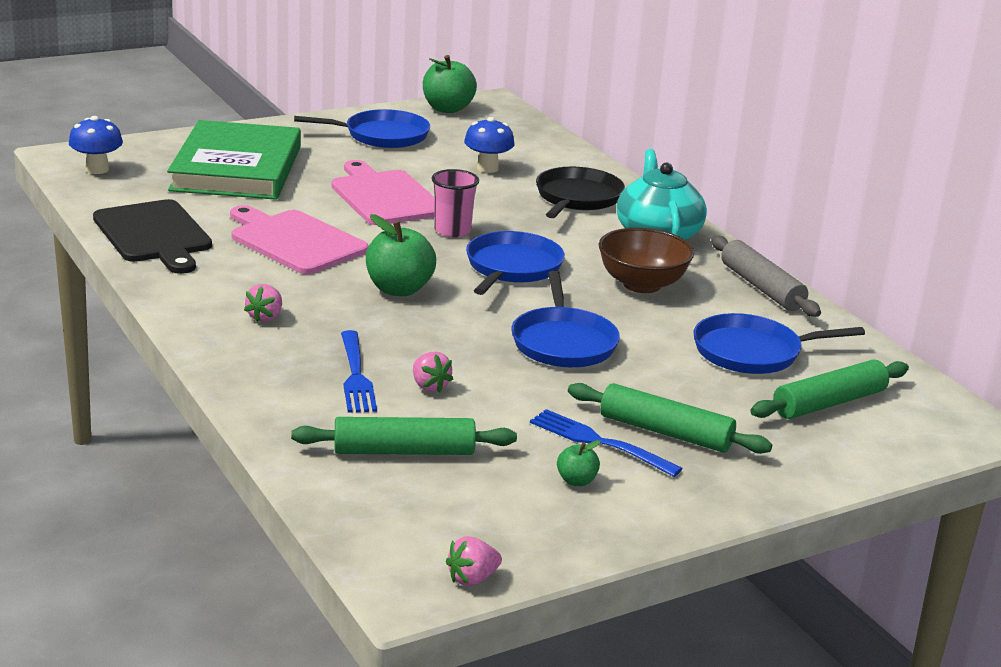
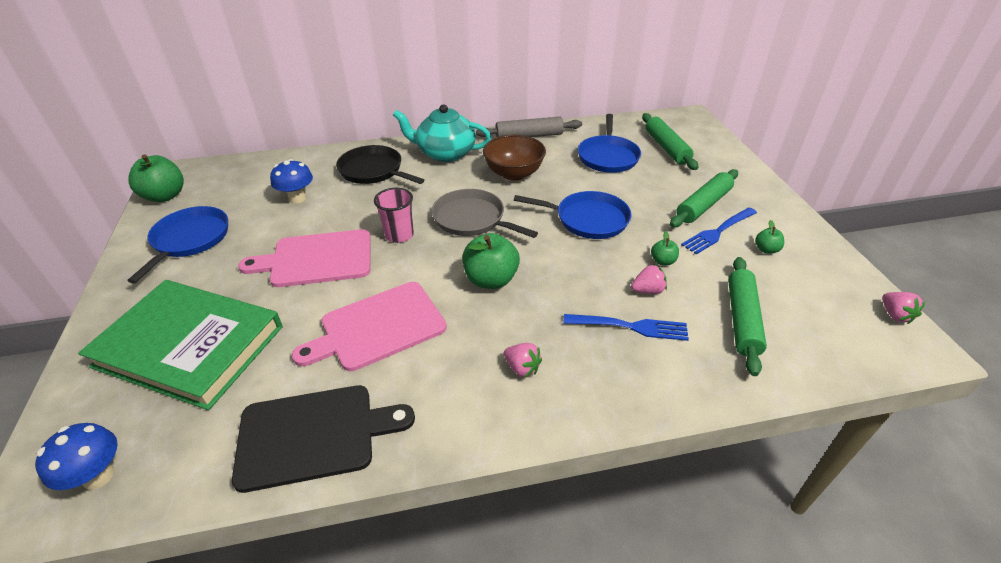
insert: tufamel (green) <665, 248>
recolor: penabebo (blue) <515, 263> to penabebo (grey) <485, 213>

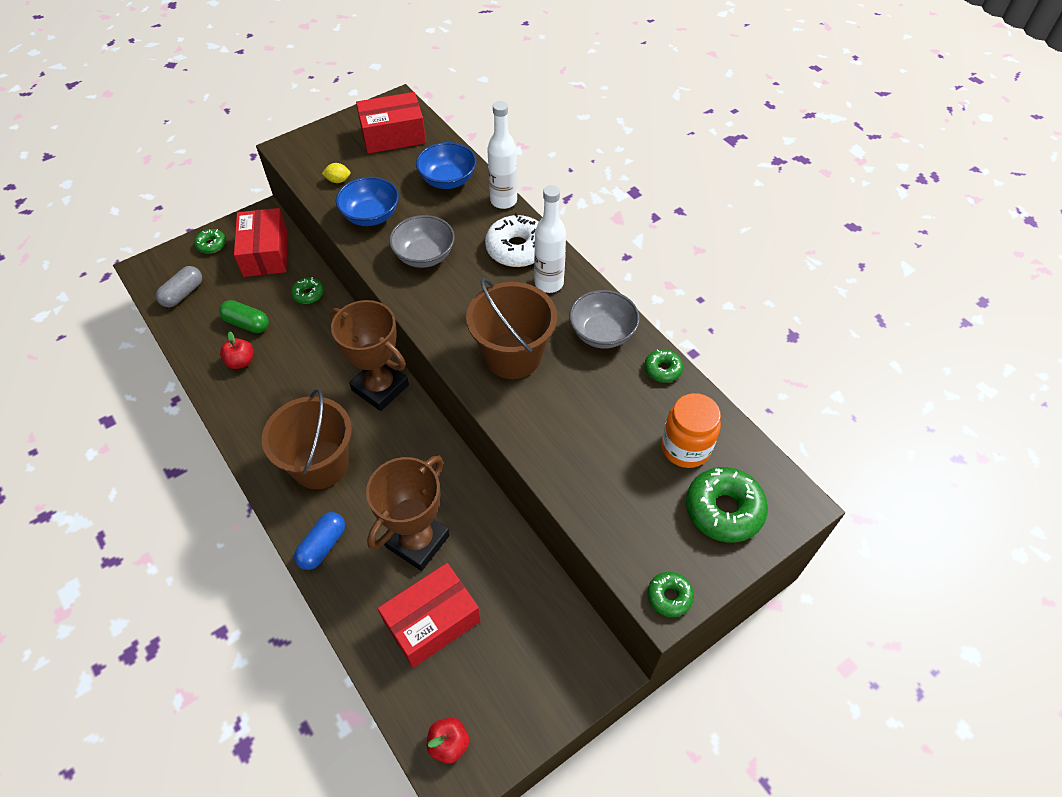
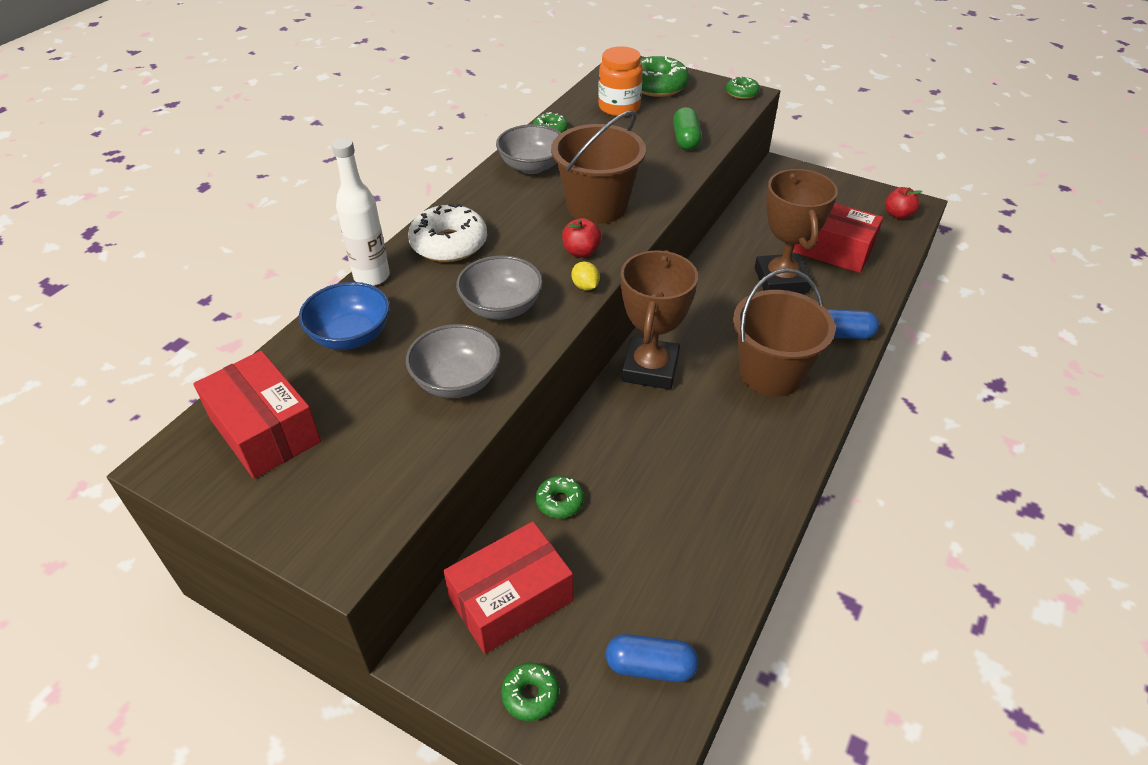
delete: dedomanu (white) <550, 239>
move: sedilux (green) <244, 316> to <687, 128>; tufamel (red) <236, 350> to <582, 237>; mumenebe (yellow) <336, 173> to <586, 276>
recolor: sedilux (grey) <179, 286> to sedilux (blue) <652, 658>; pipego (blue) <367, 201> to pipego (grey) <453, 361>
rotate: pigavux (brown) <408, 513> = <796, 231> 75 degrees clockwise

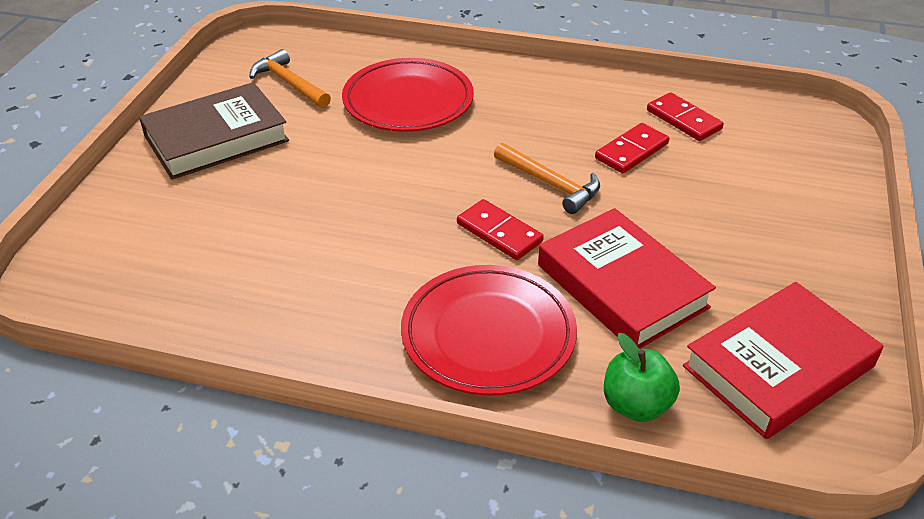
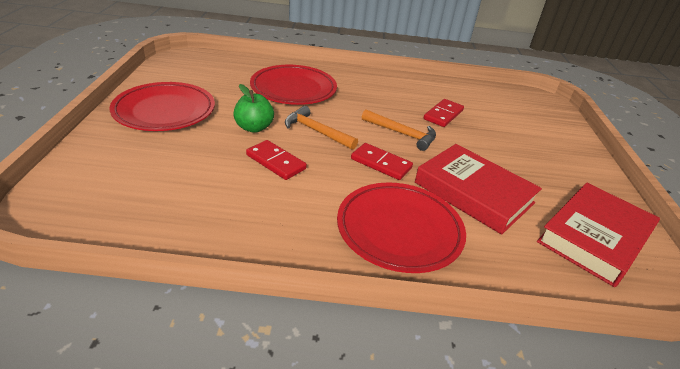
move: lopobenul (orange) <290, 78> to <321, 128>; tufamel (green) <642, 377> to <253, 108>; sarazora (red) <685, 116> to <276, 160>
replace: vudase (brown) <214, 131> to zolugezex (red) <162, 106>

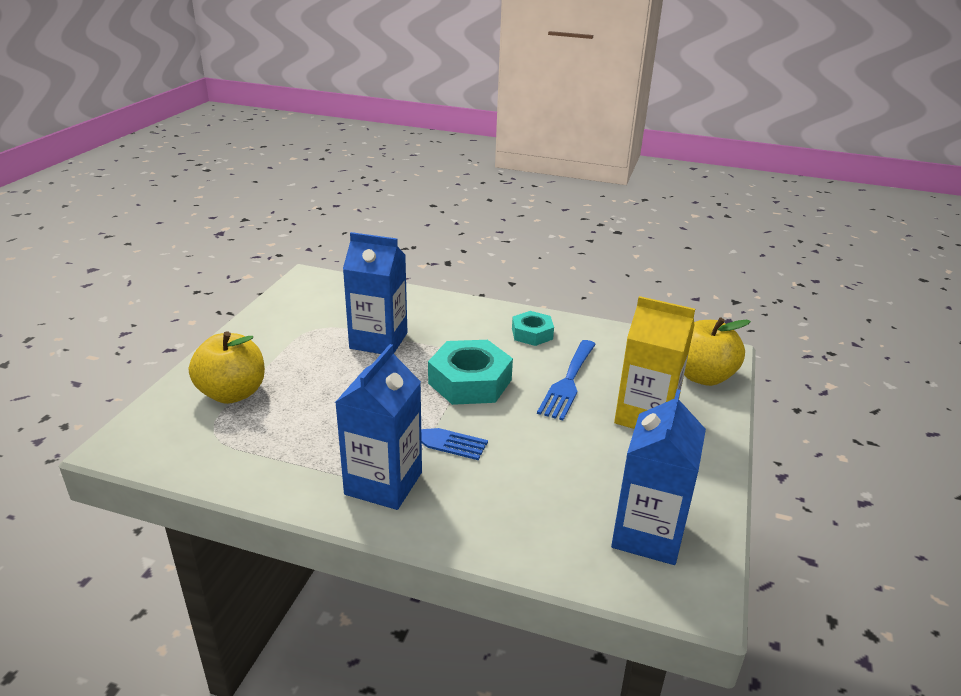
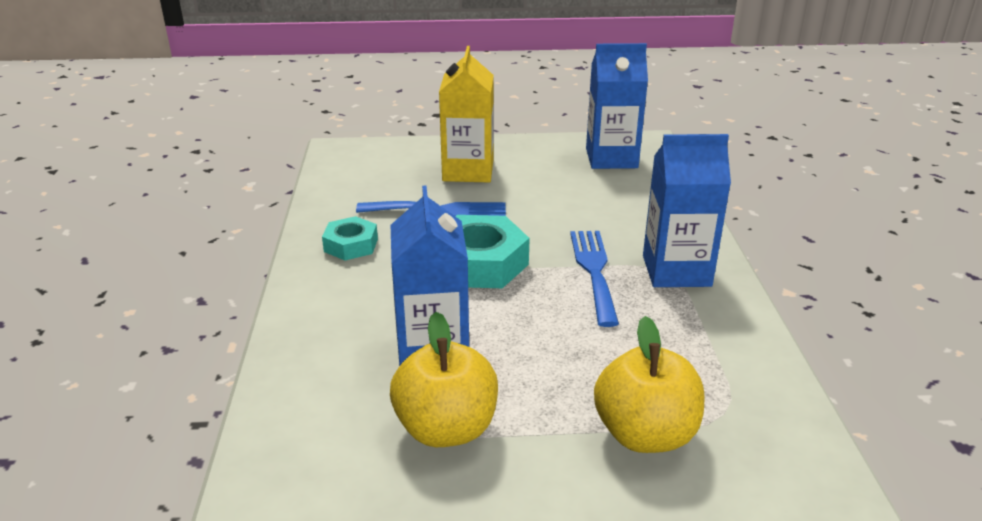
move: tufamel (yellow) <717, 351> to <444, 379>

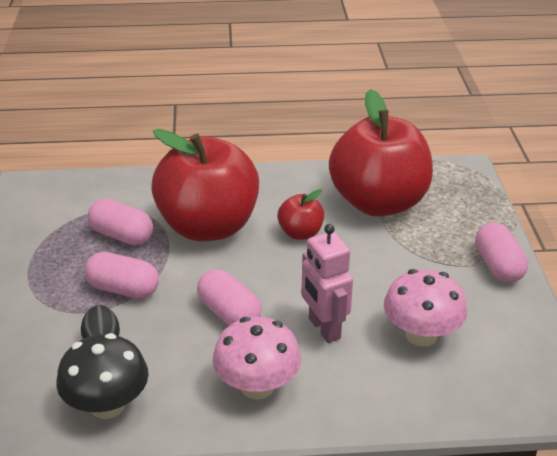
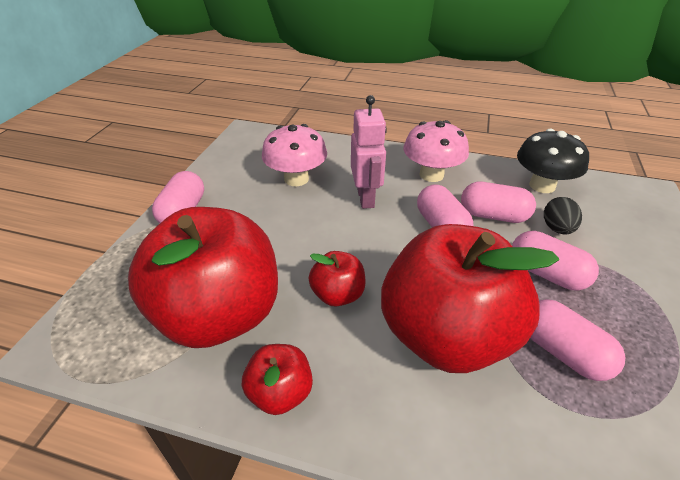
insert: tufamel (red) <277, 379>; sedilux (pink) <498, 202>

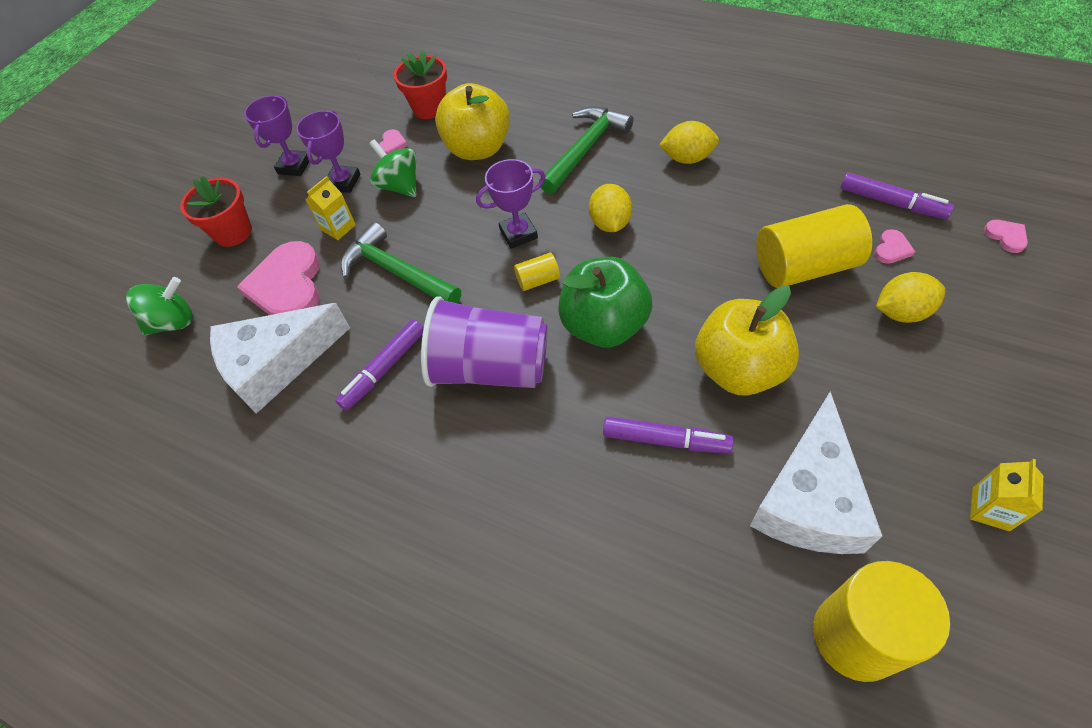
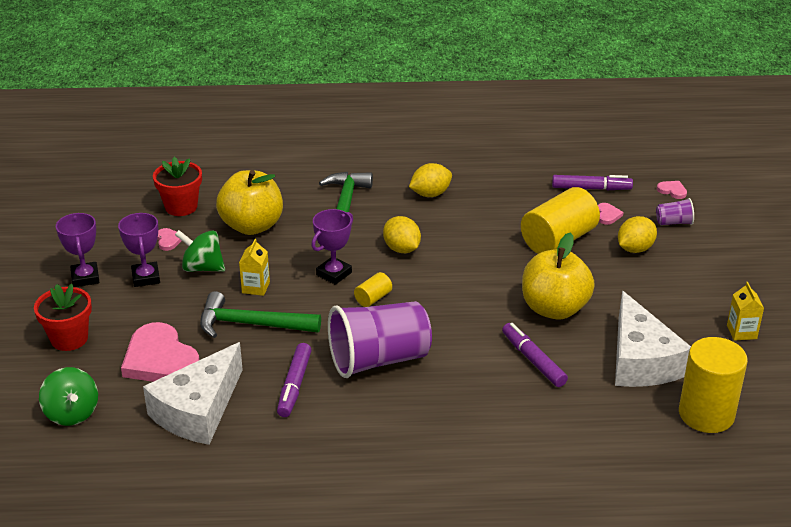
delete: tufamel (green) <605, 302>
insert: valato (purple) <675, 211>
move: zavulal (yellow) <330, 208> to <254, 267>
rotate: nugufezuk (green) <159, 306> = <68, 396> 120 degrees clockwise; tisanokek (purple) <668, 435> = <535, 355> 105 degrees counterclockwise

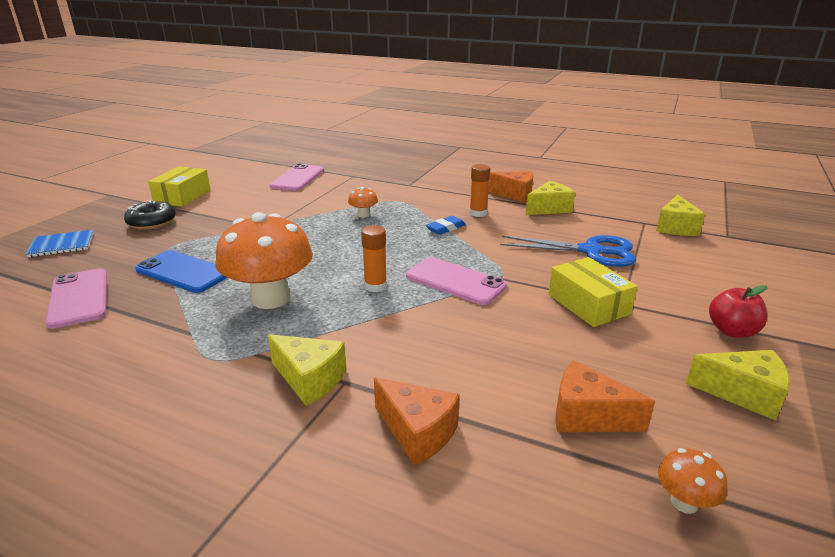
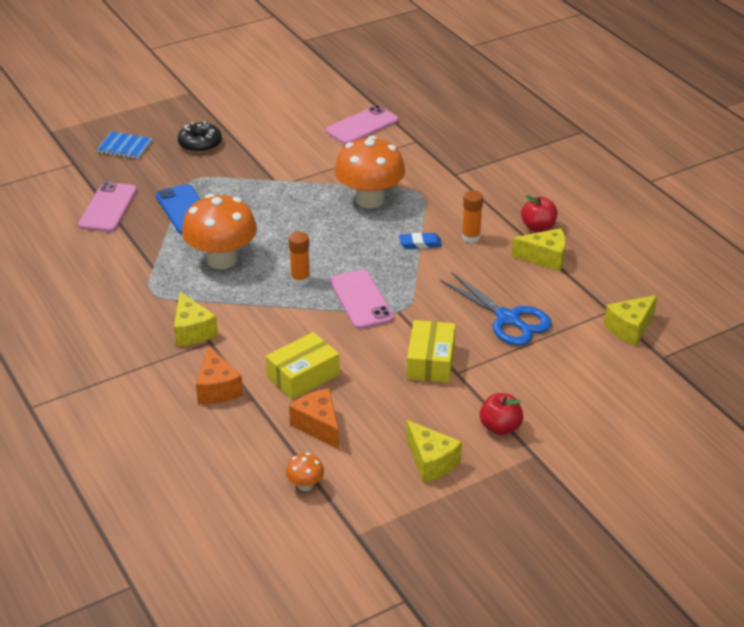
move: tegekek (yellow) <179, 186> to <303, 366>
replace: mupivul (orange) <510, 187> to tufamel (red) <539, 213>
resize: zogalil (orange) <363, 202> = <370, 171> x2.34

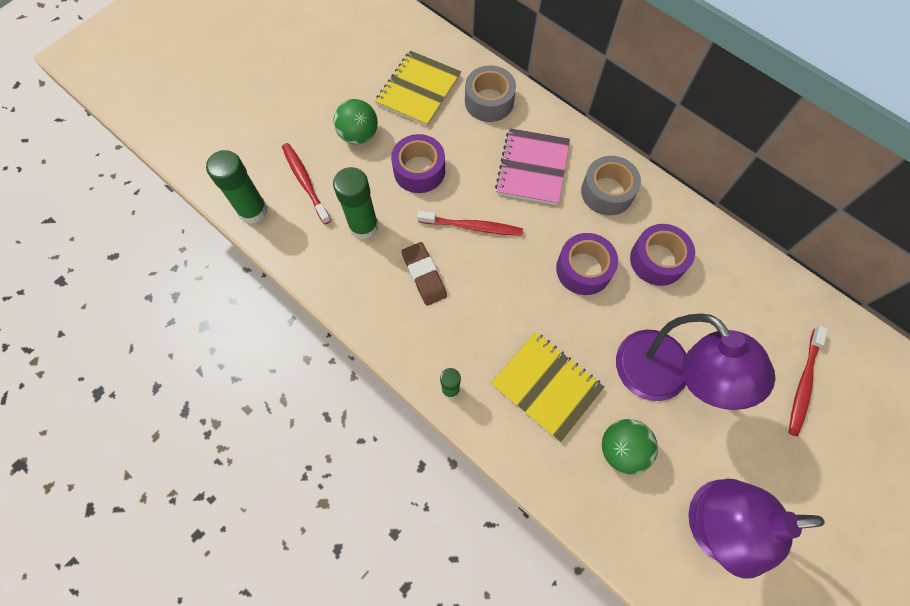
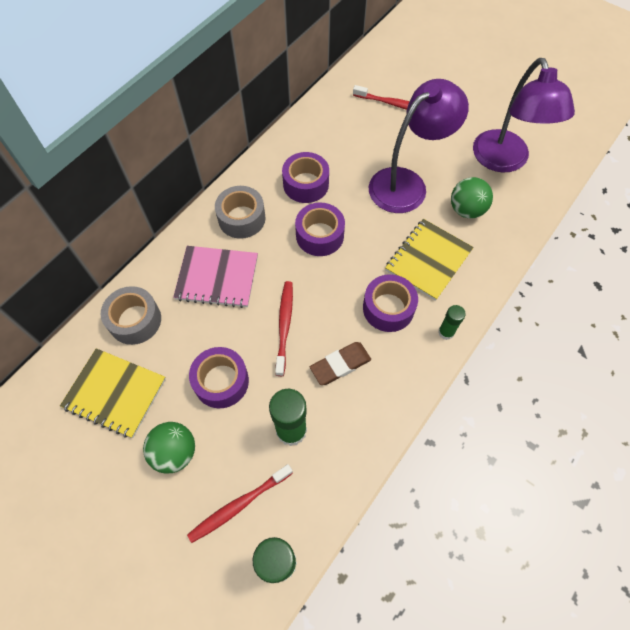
insert: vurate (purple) <390, 303>

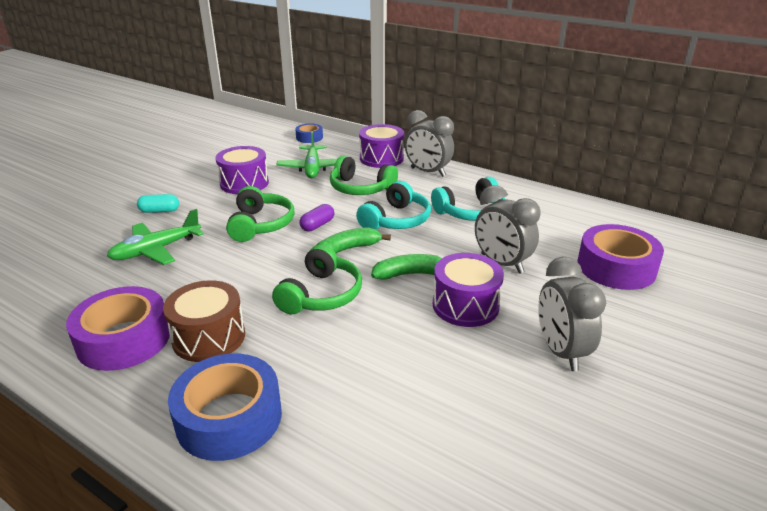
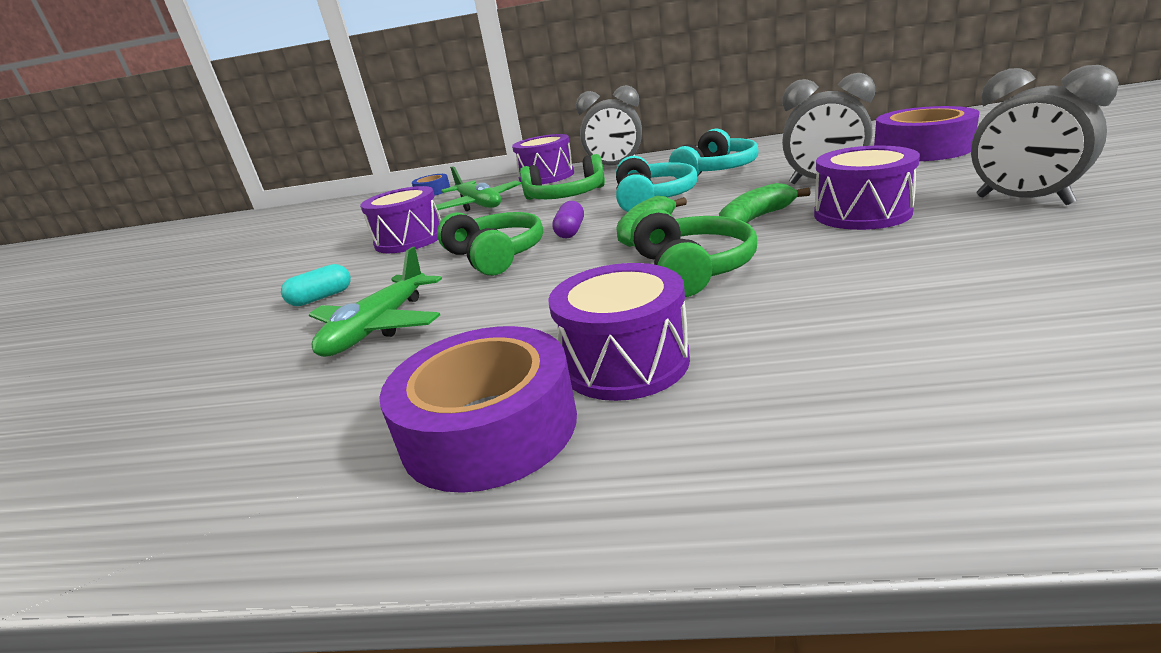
delete: vurate (blue) <225, 407>
recolor: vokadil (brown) <204, 321> to vokadil (purple) <619, 332>

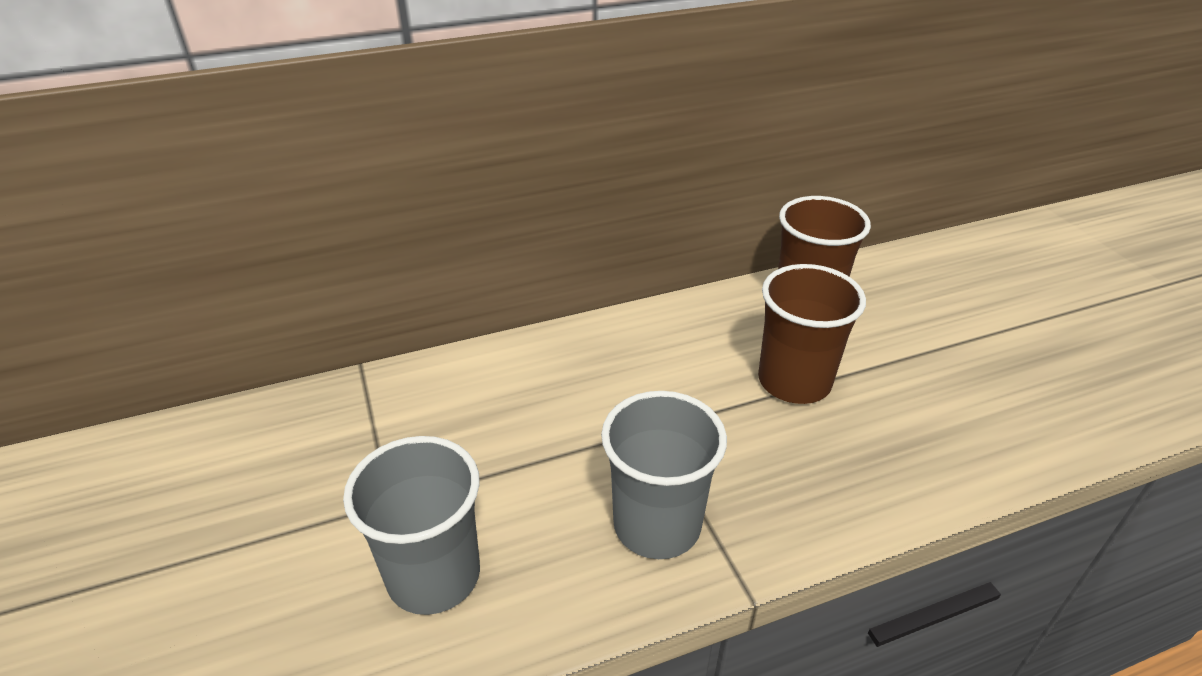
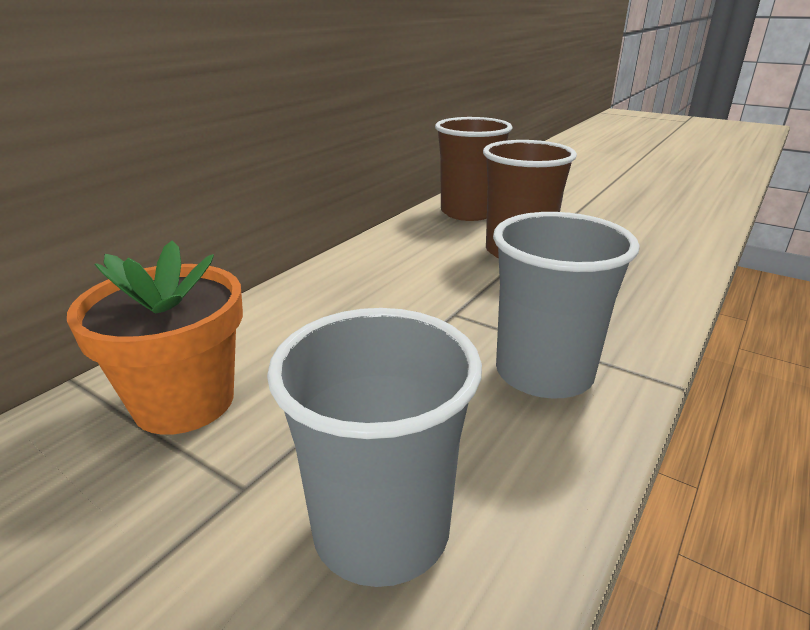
insert: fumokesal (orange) <155, 337>

